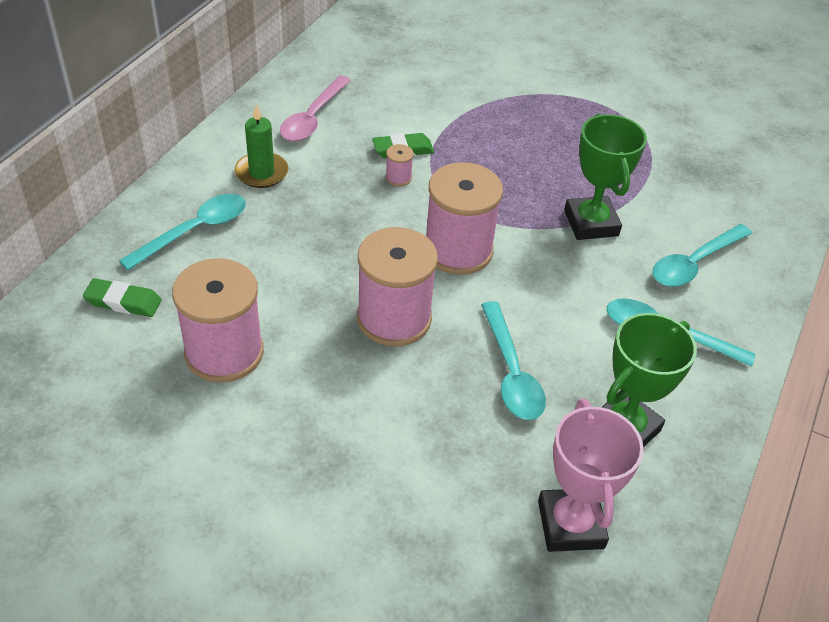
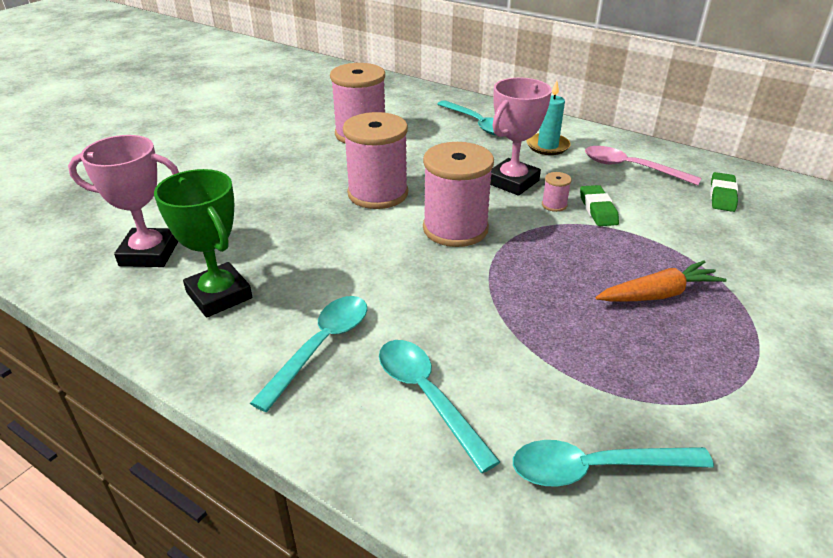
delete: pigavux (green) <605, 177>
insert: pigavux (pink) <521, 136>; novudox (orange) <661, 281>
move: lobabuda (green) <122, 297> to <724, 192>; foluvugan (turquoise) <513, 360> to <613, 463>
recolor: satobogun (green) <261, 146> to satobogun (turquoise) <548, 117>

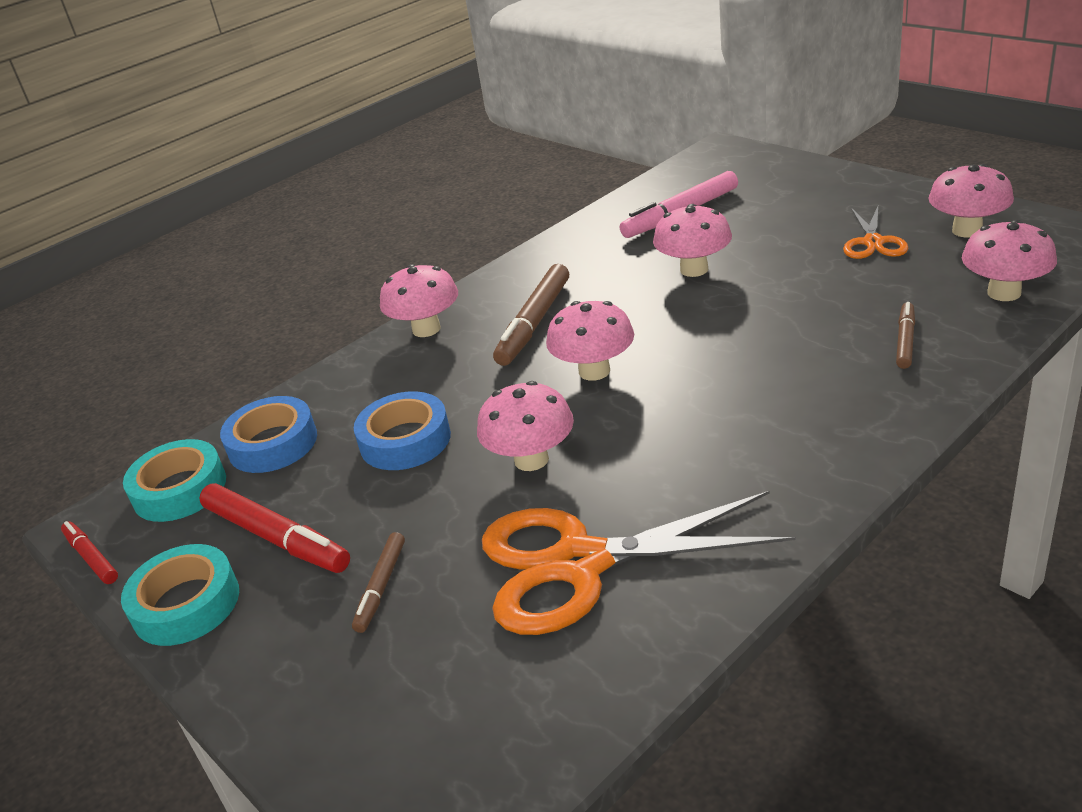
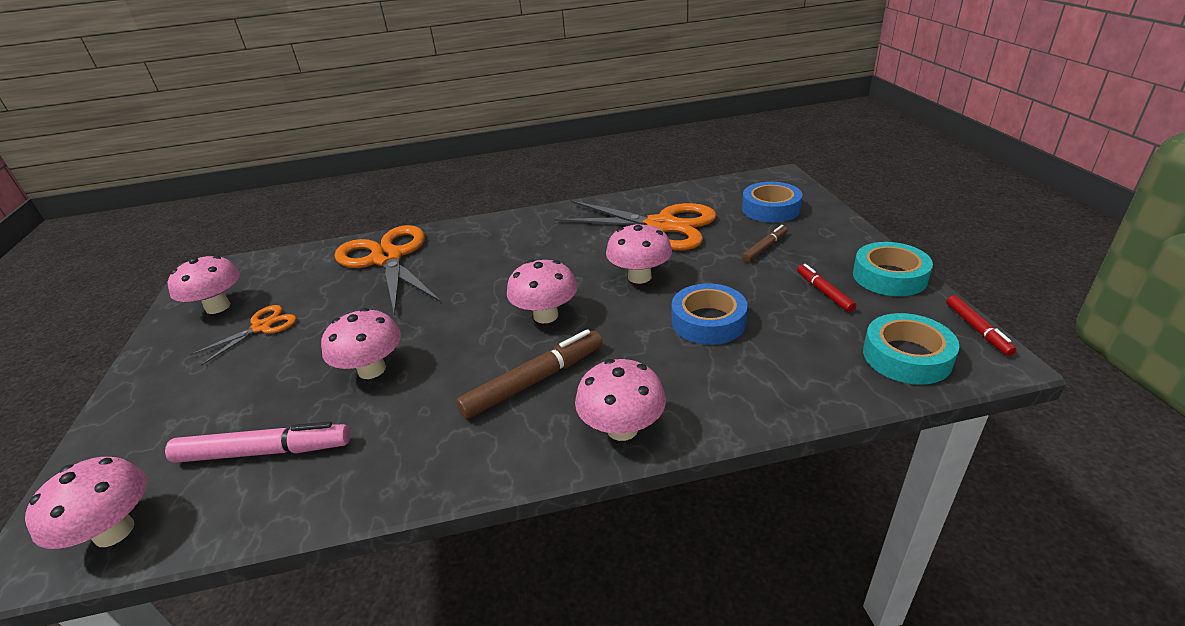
move: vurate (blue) <268, 434> to <772, 202>; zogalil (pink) <1009, 260> to <86, 503>
replace: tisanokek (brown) <905, 335> to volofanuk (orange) <388, 270>
resize: tisanokek (red) <274, 528> = <826, 288> x0.57

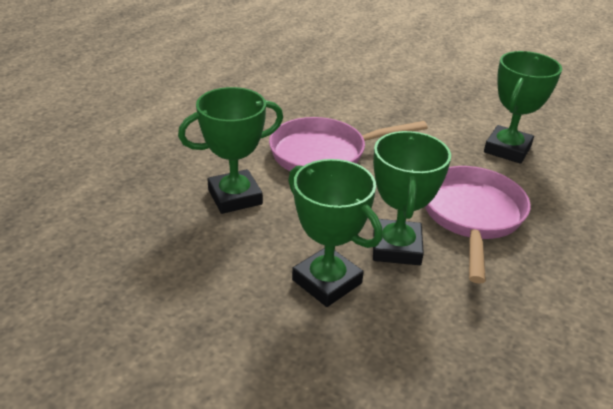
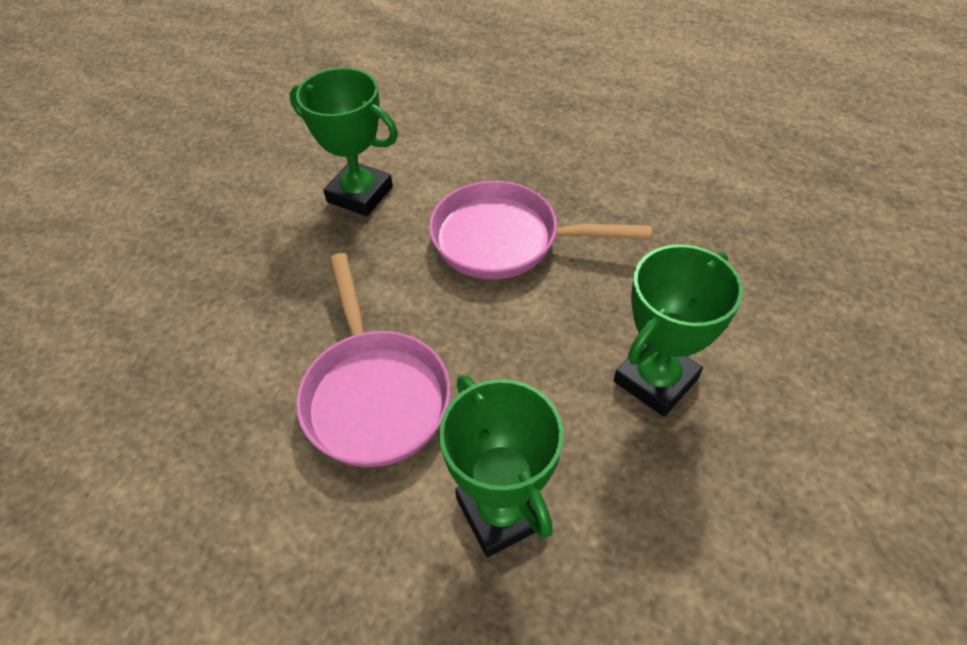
delete: pigavux (green) <412, 198>

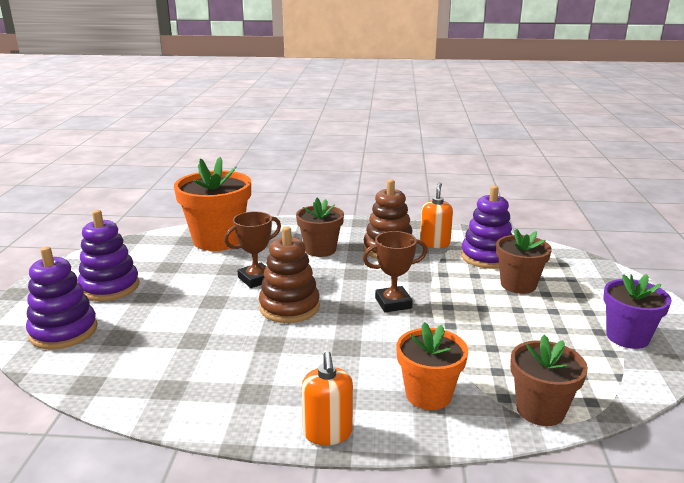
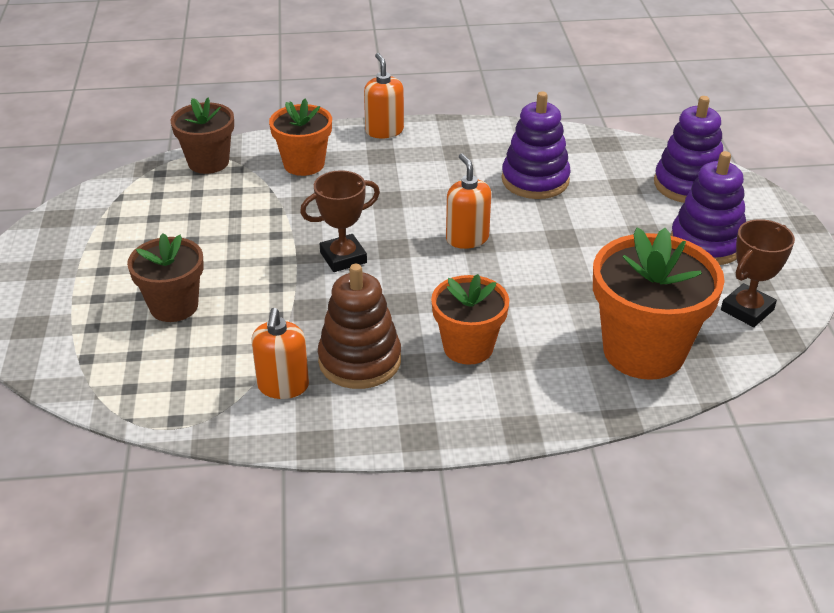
delete: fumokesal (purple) <637, 311>
move: pigavux (brown) <252, 249> to <758, 273>; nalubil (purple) <486, 227> to <536, 145>
replace: nalubil (brown) <289, 274> to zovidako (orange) <468, 201>
recolor: fumokesal (brown) <320, 227> to fumokesal (orange) <470, 319>

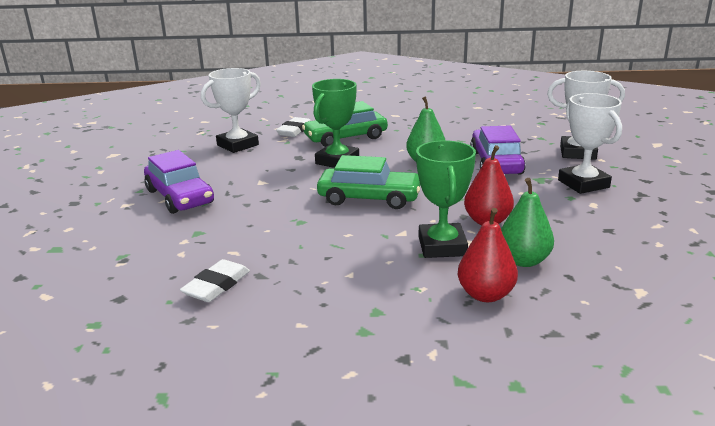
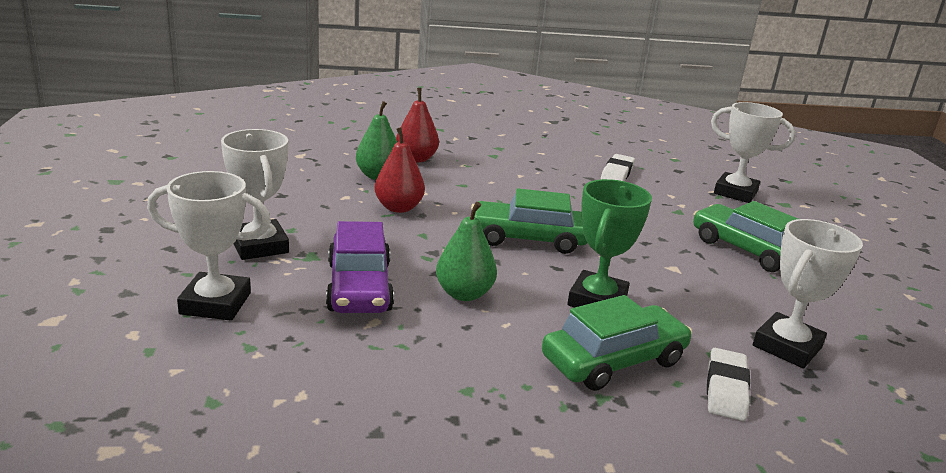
delete: pigavux (green) <446, 199>
insert: pigavux (white) <753, 152>
recolor: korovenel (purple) <179, 182> to korovenel (green) <745, 236>

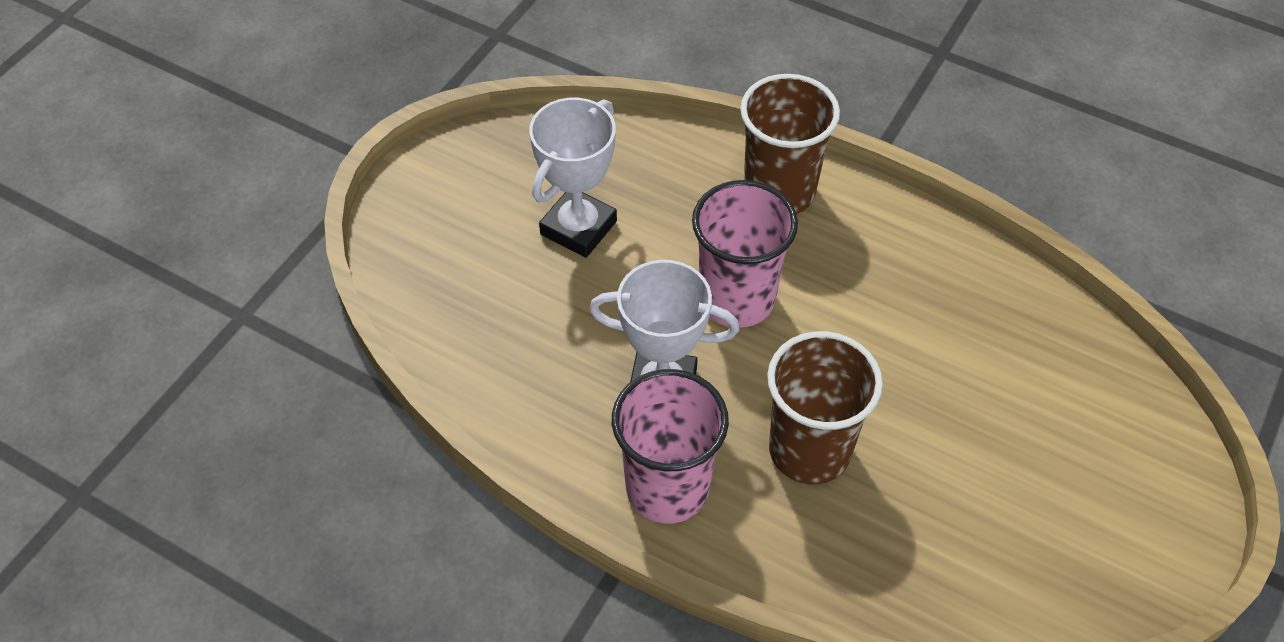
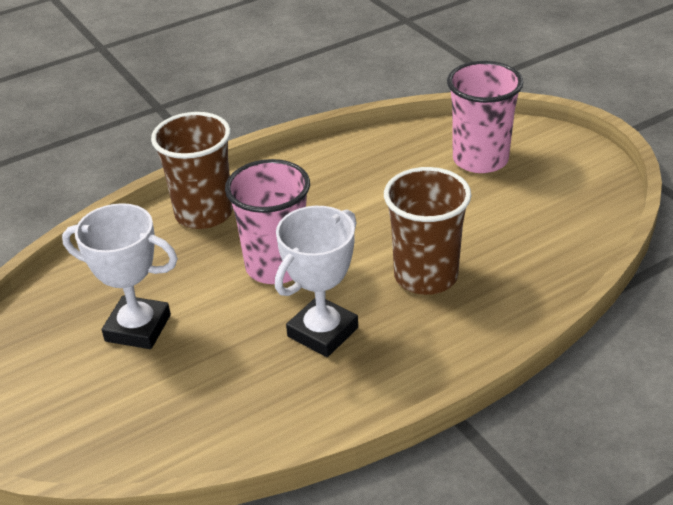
move: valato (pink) <670, 446> to <485, 117>
rotate: pigavux (white) <573, 178> = <120, 276> 45 degrees counterclockwise

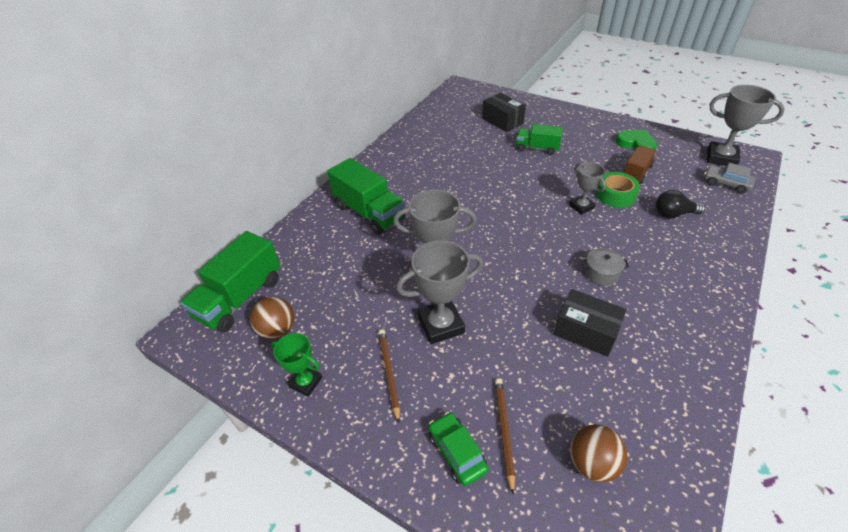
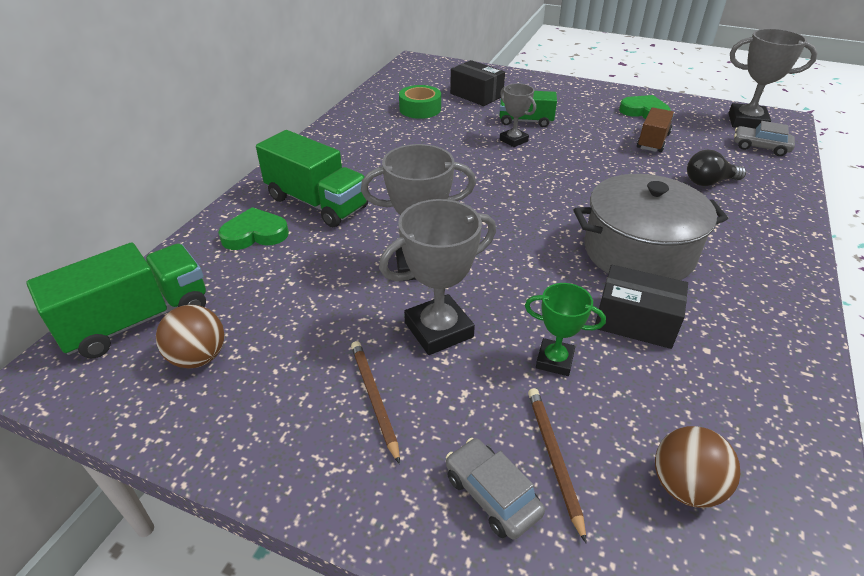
insert: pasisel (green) <253, 228>
move: pigavux (green) <296, 365> to <565, 329>; pigavux (grey) <587, 188> to <518, 115>; vurate (green) <618, 190> to <420, 102>
recolor: korovenel (green) <459, 449> to korovenel (grey) <495, 489>
rotate: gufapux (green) <230, 281> = <116, 300> 150 degrees counterclockwise
resize: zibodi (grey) <605, 267> = <651, 227> x2.40

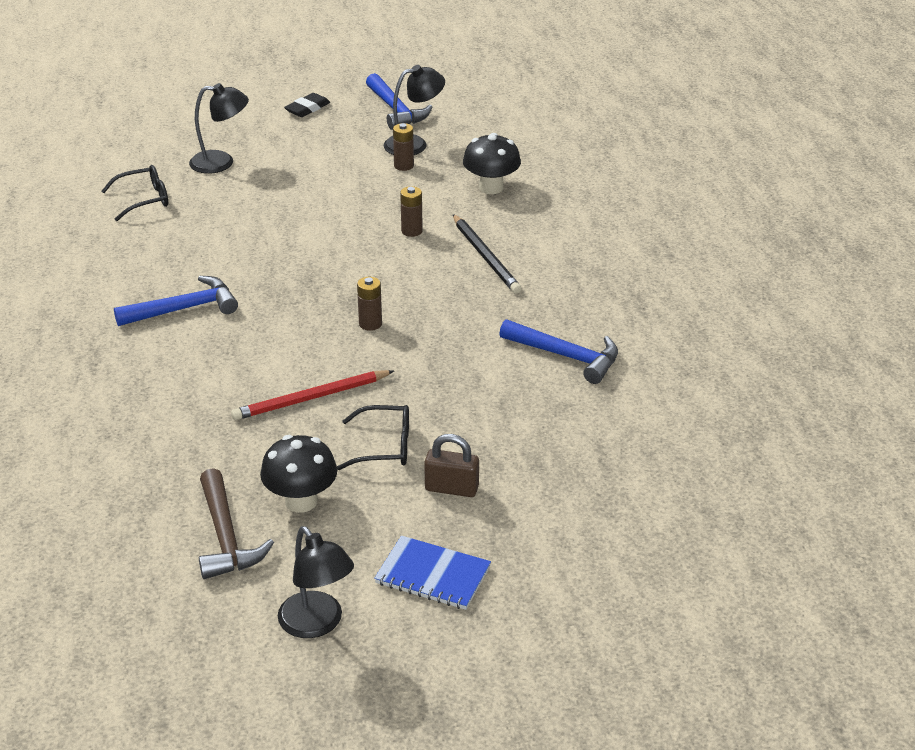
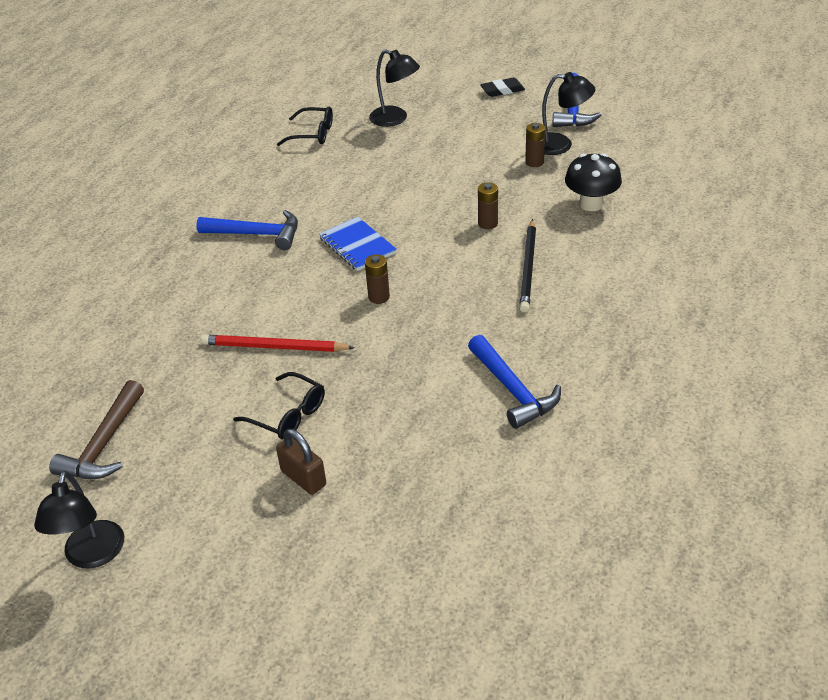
delete: zogalil (black) <298, 474>
move: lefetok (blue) <432, 572> to <358, 244>

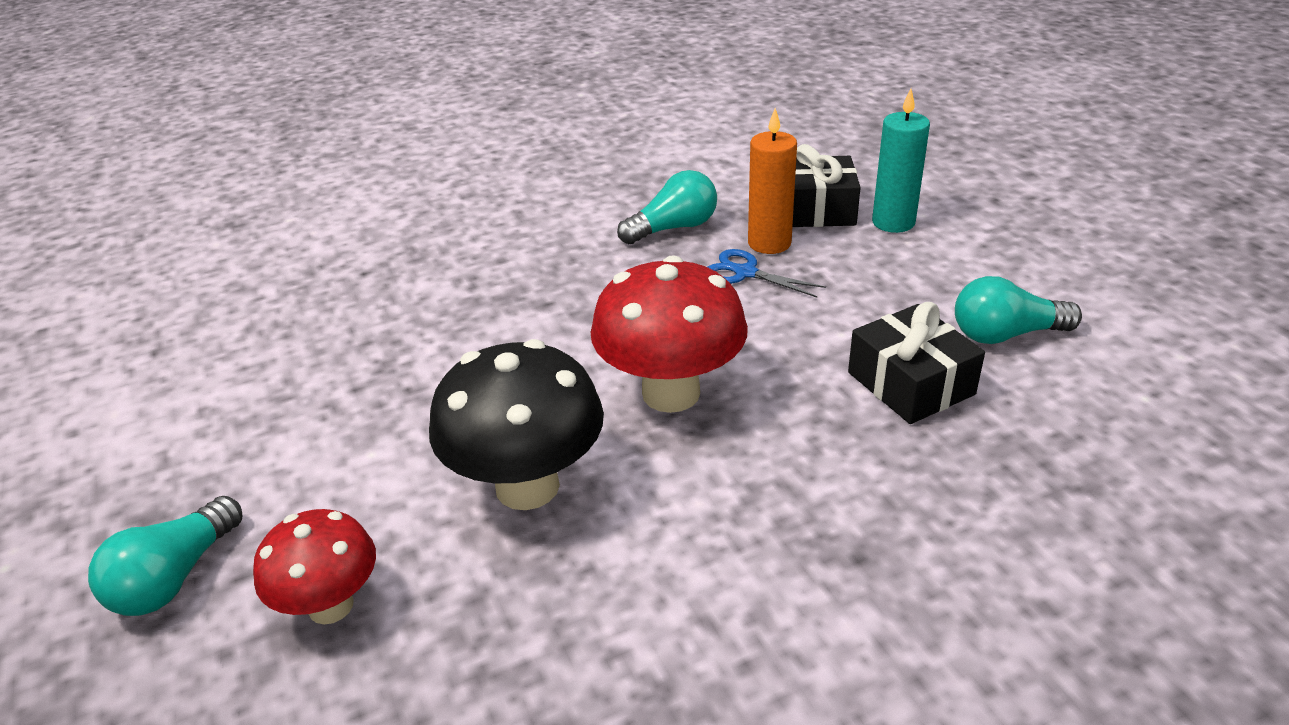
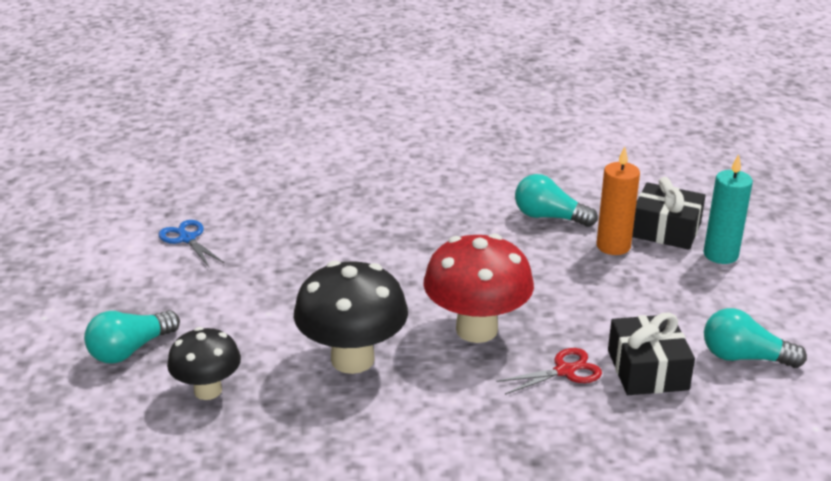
insert: volofanuk (red) <549, 371>
move: volofanuk (blue) <767, 273> to <191, 243>
recolor: zogalil (red) <314, 567> to zogalil (black) <204, 363>
rotate: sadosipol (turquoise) <667, 207> = <556, 200> 150 degrees counterclockwise

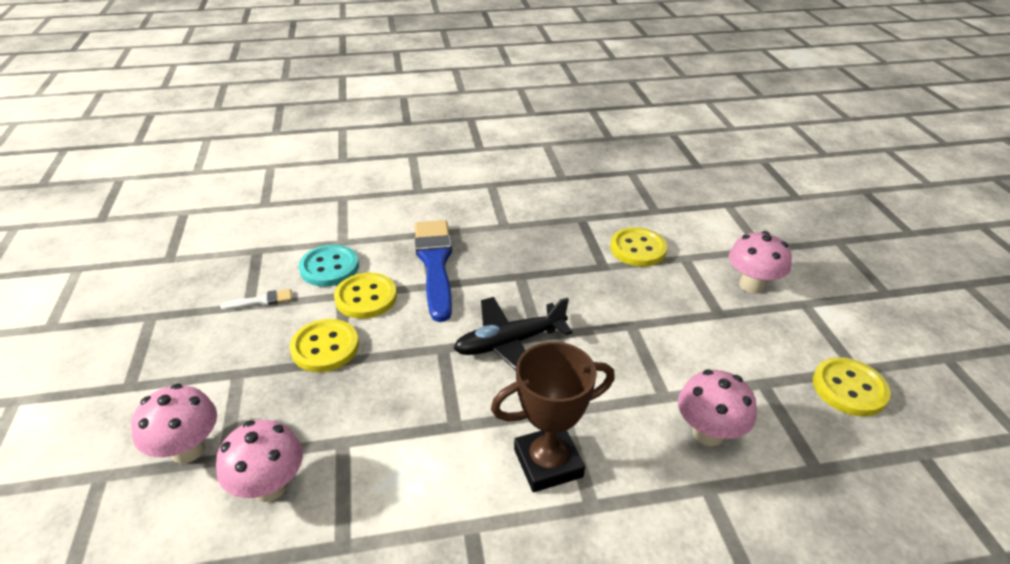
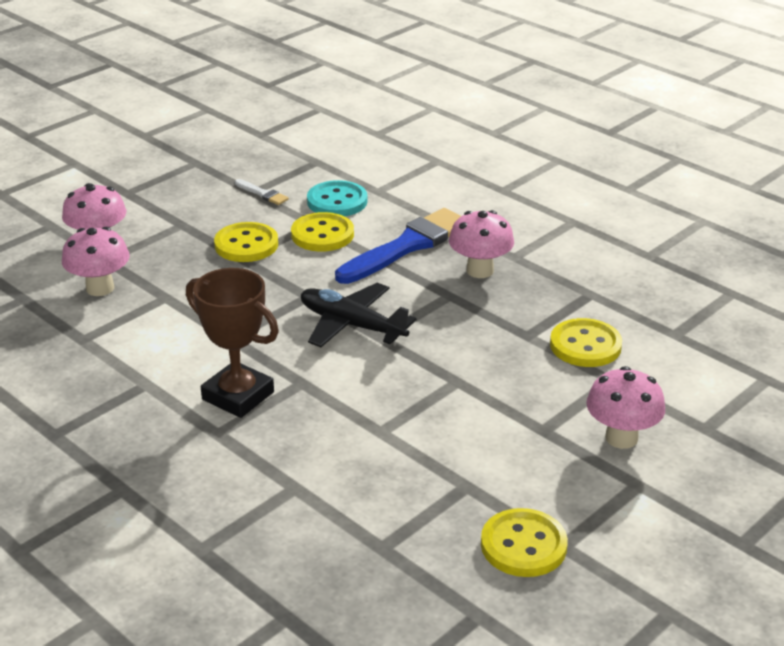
move: zogalil (pink) <717, 408> to <481, 244>

